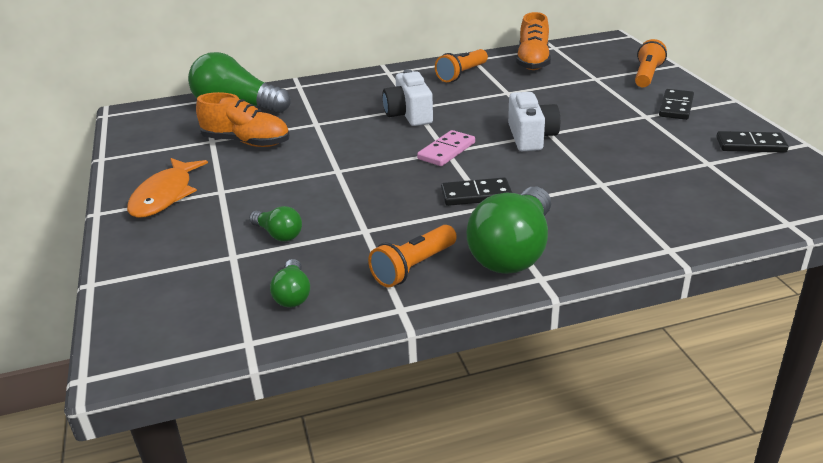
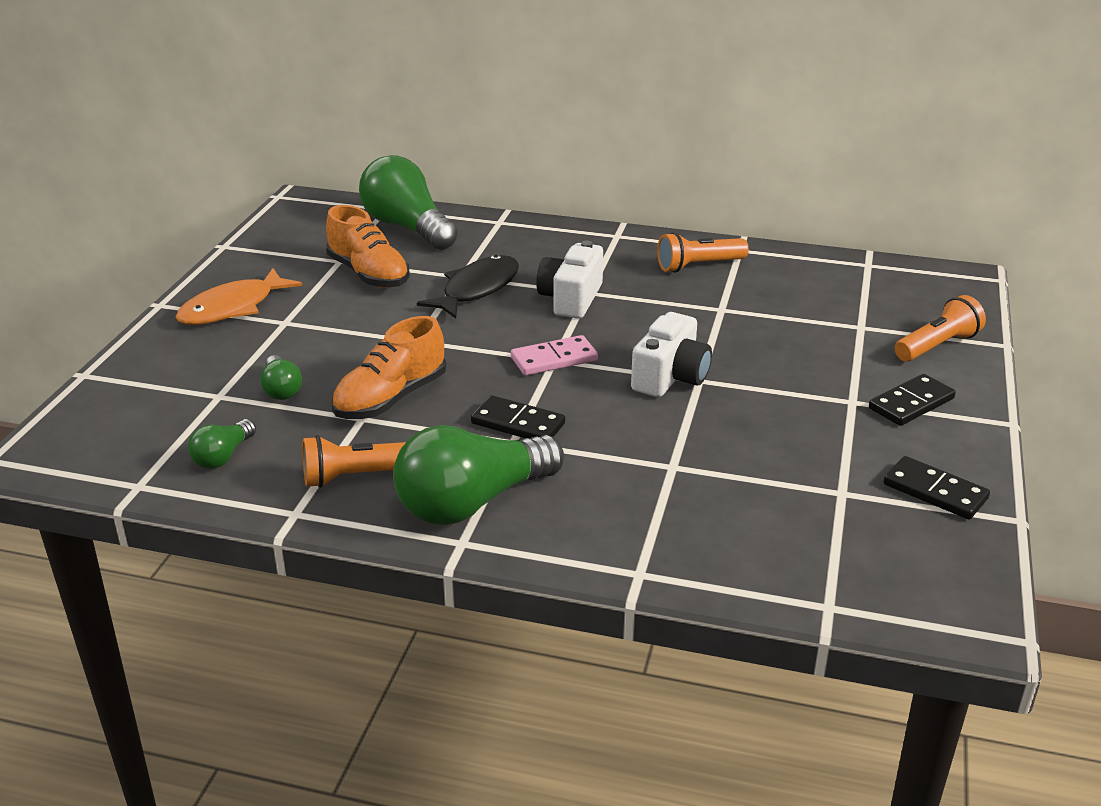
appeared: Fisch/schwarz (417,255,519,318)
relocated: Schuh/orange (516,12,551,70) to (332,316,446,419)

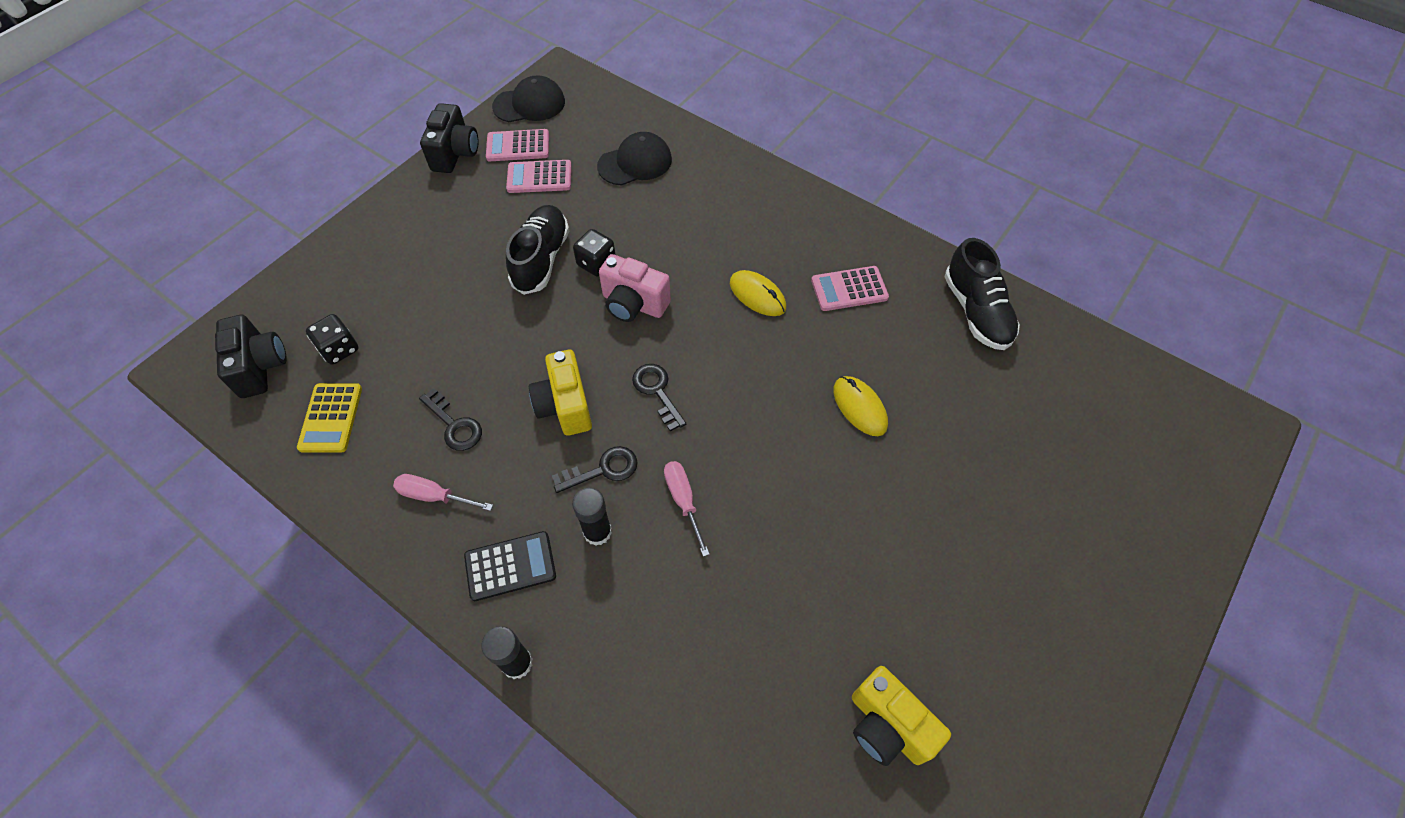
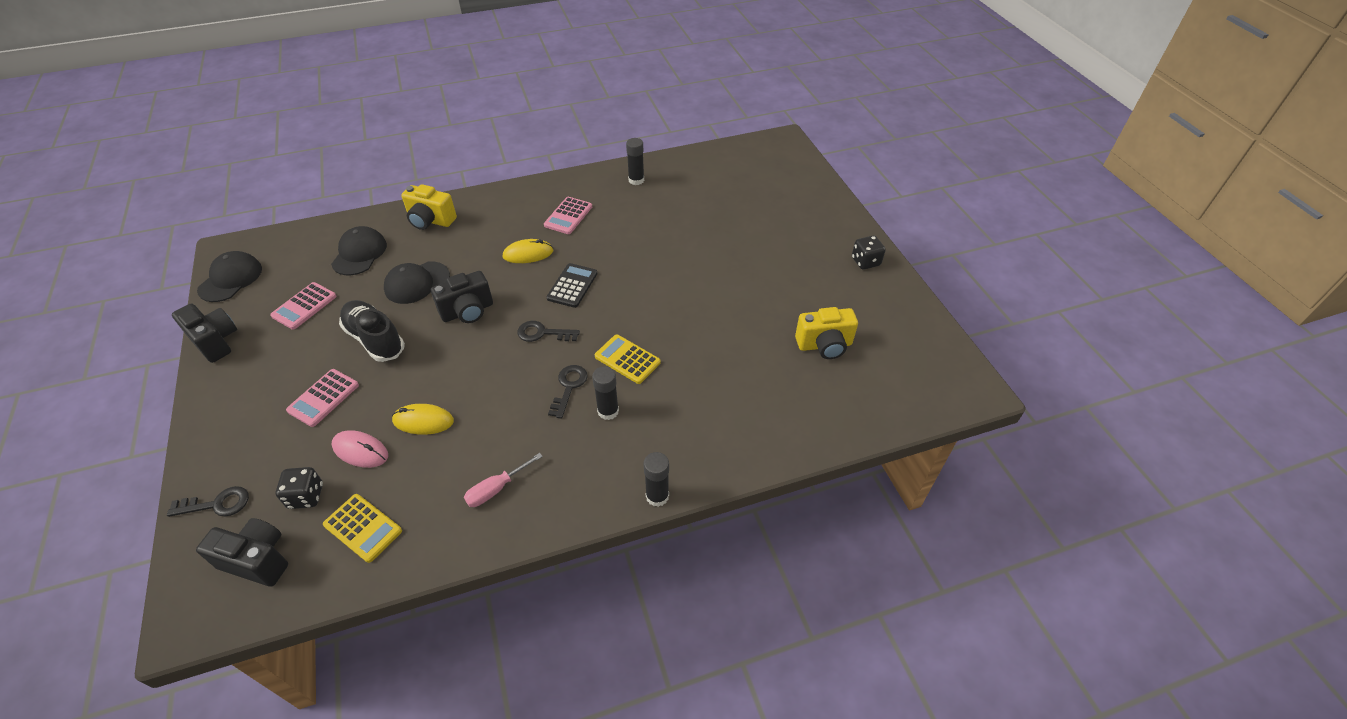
appeared: Computermaus/rosa (332,430,388,468); Kappe/schwarz (384,261,450,304)
relocated: Schlüssel/schwarz (419,388,482,451) to (167,486,249,517); Taschenrechner/schwarz (464,531,556,601) to (546,263,598,308); Taschenrechner/rosa (486,129,549,161) to (286,369,359,427); Kamera/gelb (529,350,592,436) to (401,184,457,230); Spielwürfel/schwarz (573,229,616,277) to (852,236,886,270); Computermaus/gelb (833,376,888,436) to (392,404,454,435)
exchanged: Schraubenzieher/rosa (664,461,709,557) to Taschenrechner/gelb (595,334,661,384); Schuh/schwarz (945,238,1020,350) to Klebestift/schwarz (626,138,644,185)
colour: Kamera/rosa (599,254,671,322) to Kamera/schwarz (431,271,493,323)

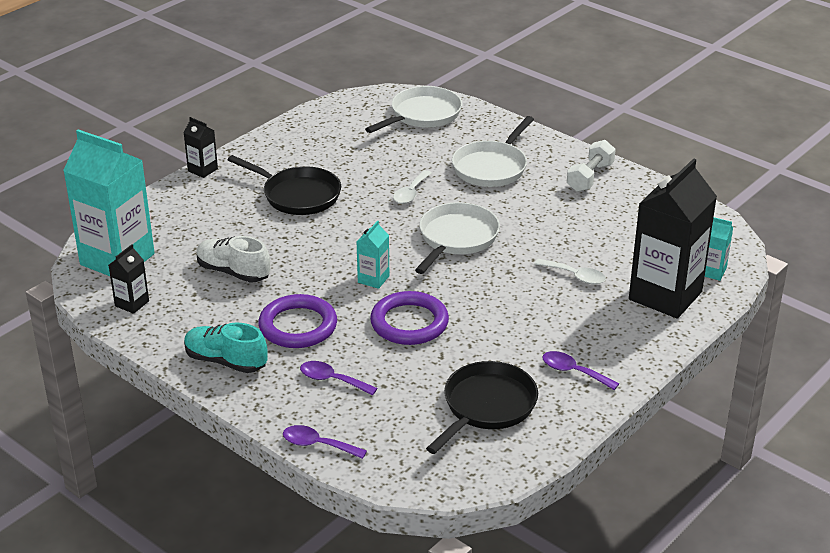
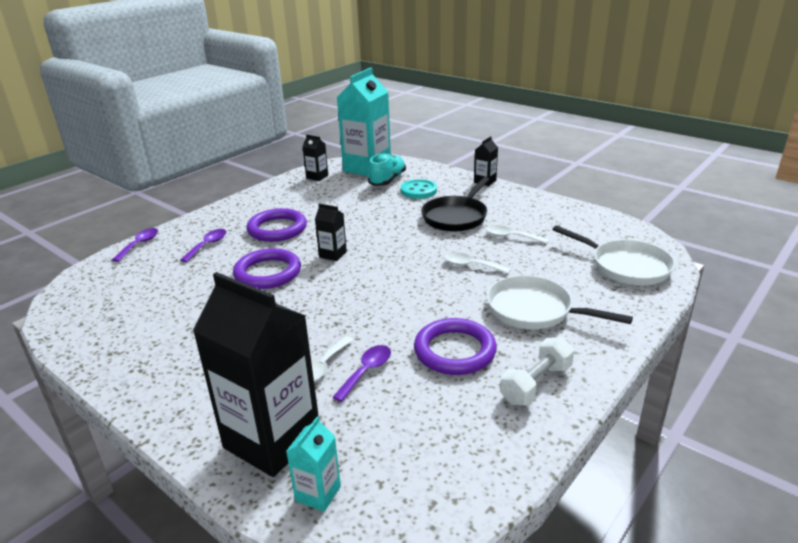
missing: Schuh/weiß (197,236,270,283); Pfanne/weiß (415,202,500,274); Pfanne/schwarz (426,361,538,454)
appeared: Knopf/türkis (401,179,437,199); Ring/lila (414,318,497,375); Löffel/weiß (486,225,549,244)
relocated: Schuh/türkis (184,323,268,373) to (368,153,406,186); Löffel/lila (542,351,619,390) to (333,345,391,402)
colour: Getränkekarton/türkis (357,220,389,289) to Getränkekarton/schwarz (315,204,347,261)
spun: Hantel/weiß (567,140,616,192) = (500,337,574,406) 75 degrees counterclockwise

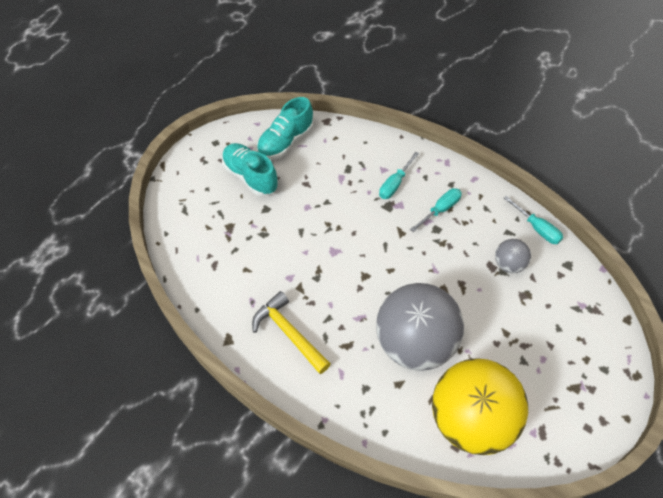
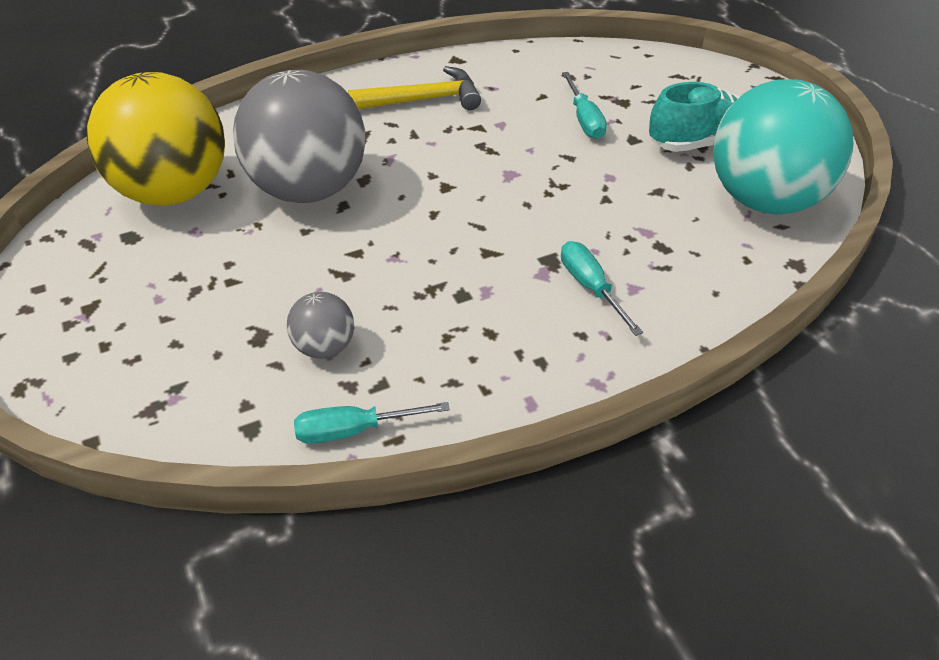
relocated: Schraubenzieher/türkis (410,188,462,232) to (562,72,607,139)
exchanged: Schuh/türkis (257,97,313,160) to Ball/türkis (713,79,854,214)

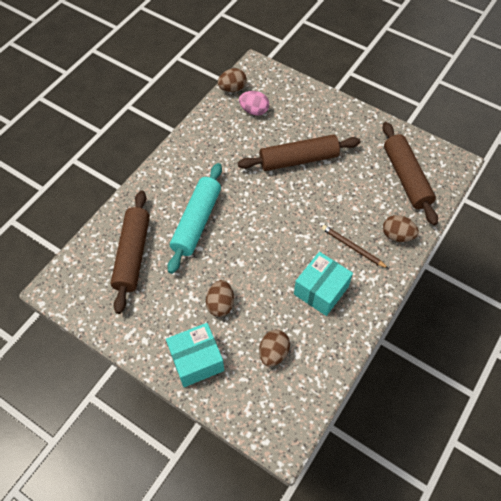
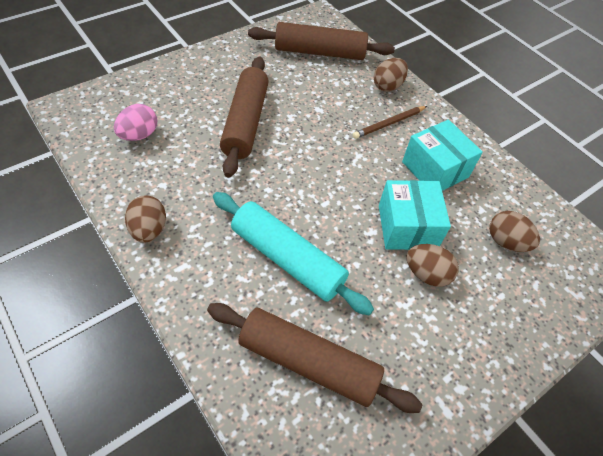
relocated: Schachtel/türkis (166,323,224,387) to (379,180,451,250); Ei/braun (218,68,247,92) to (125,195,166,243)

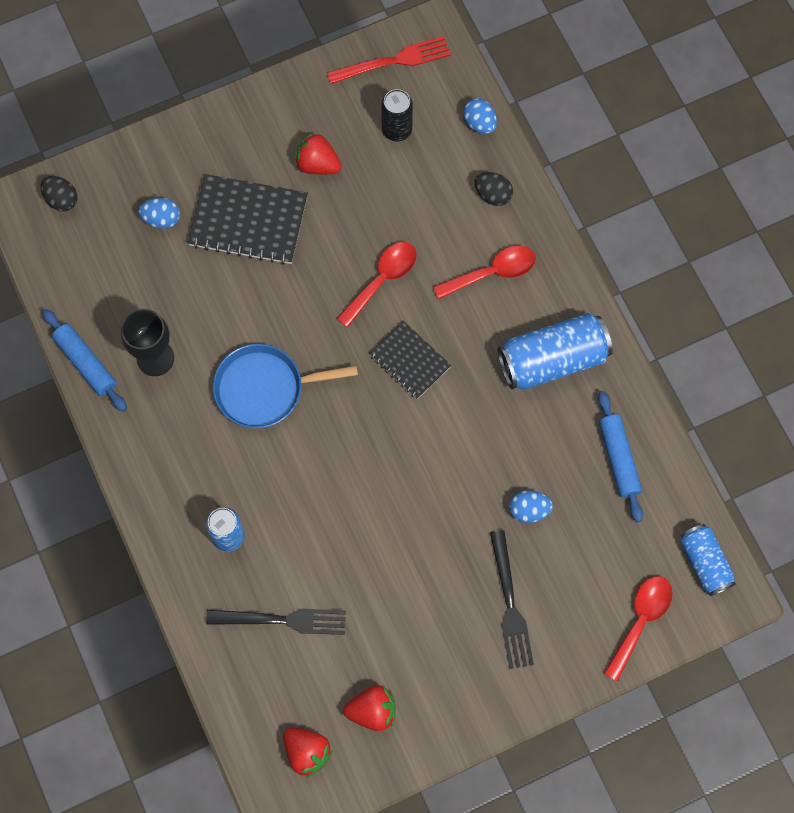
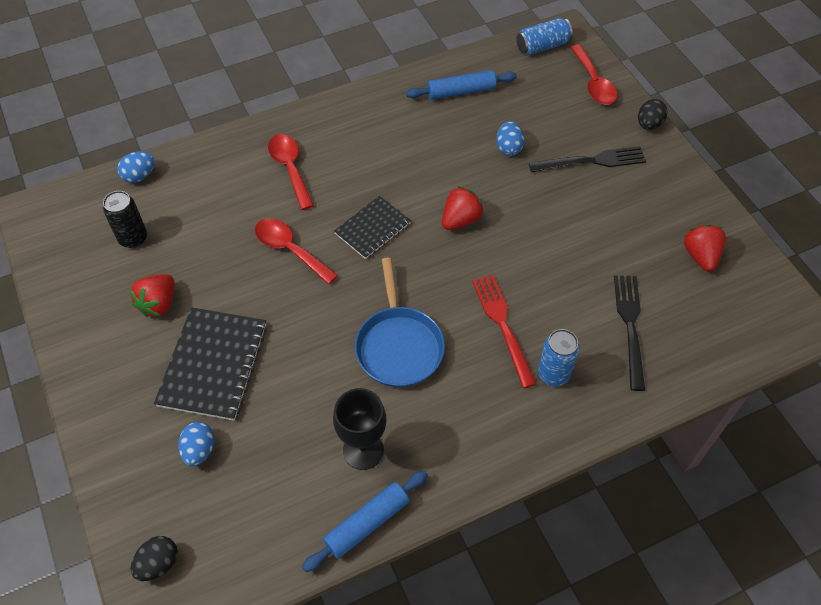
missing: Dose/blau (498,313,613,390)
relocated: Erdbeere/rot (283,727,333,778) to (442,186,484,230); Gabel/rot (327,36,451,84) to (472,275,536,388); Ei/schwarz (475,172,513,206) to (638,99,667,130)
spun: Löffel/rot (604,576,673,682) = (570,44,617,105) 135 degrees counterclockwise

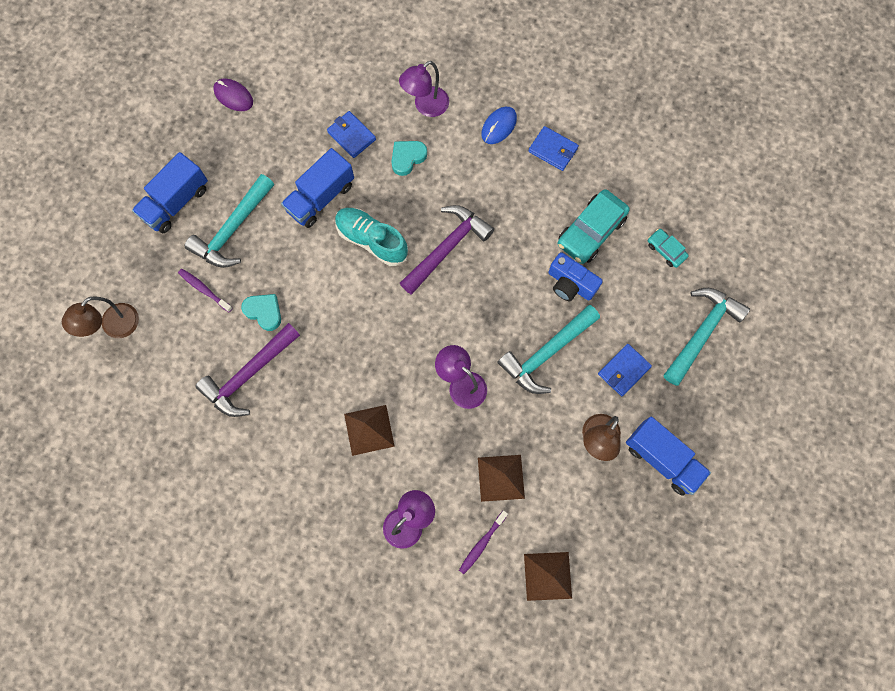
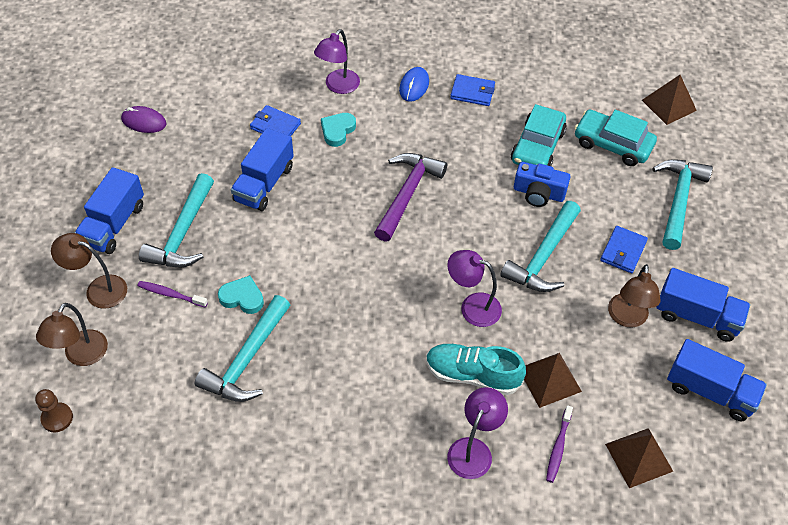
appeared: Bauer/braun (35,389,73,432); Lampe/braun (51,233,127,309); Lastwagen/blau (667,339,767,421)
relocated: Schuh/türkis (335,208,408,266) to (426,344,526,395); Pyramide/braun (344,405,395,456) to (642,75,697,125)
colour: Hammer/lila (195,323,300,417) to Hammer/türkis (195,295,290,402)
size: Auto/türkis (648,229,689,268) = (574,110,657,166) x1.89

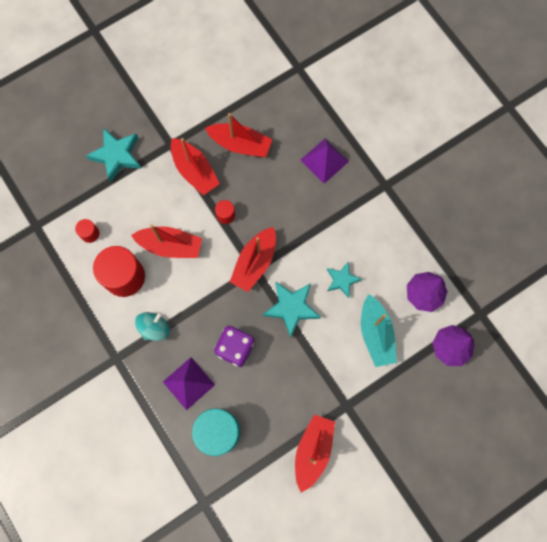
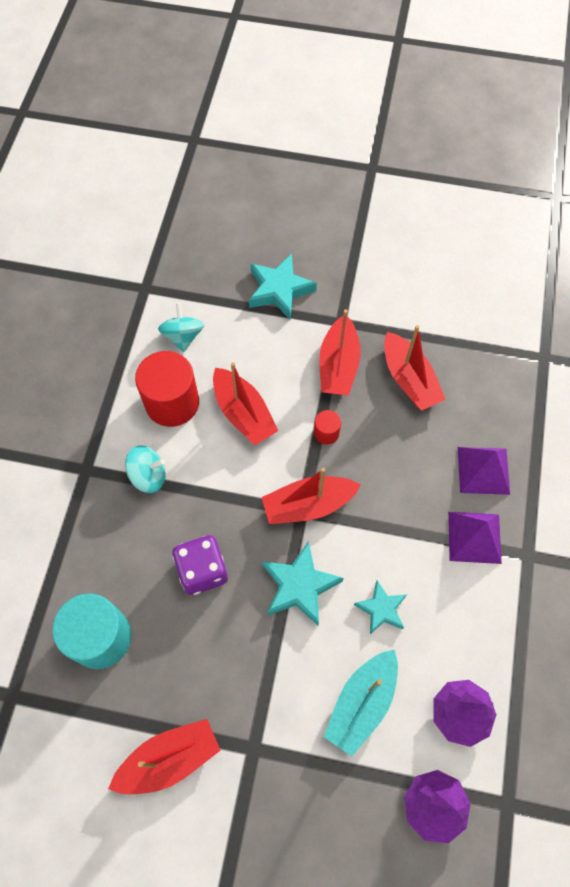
relocated: Pyramide/lila (163,357,215,410) to (448,512,502,564)
exchanged: Vollzylinder/rot (75,219,99,243) to Kreisel/türkis (158,303,204,352)

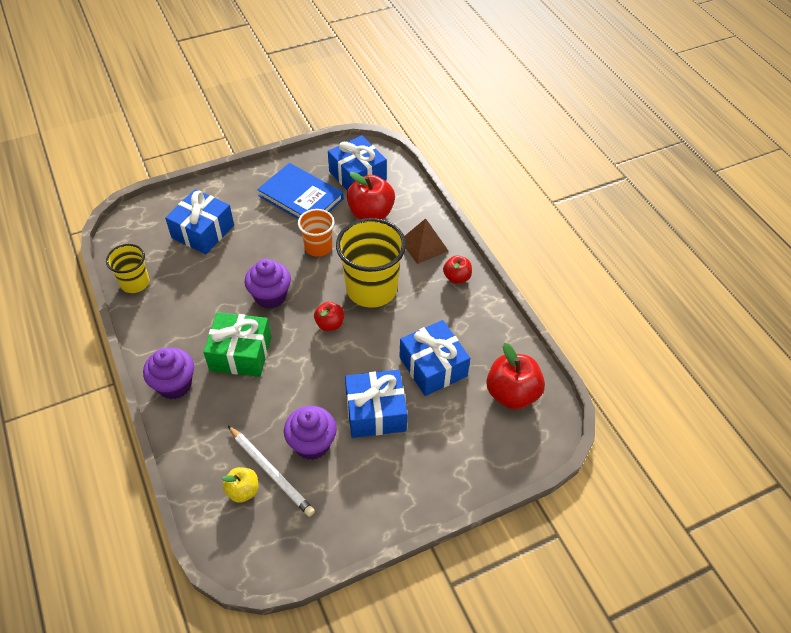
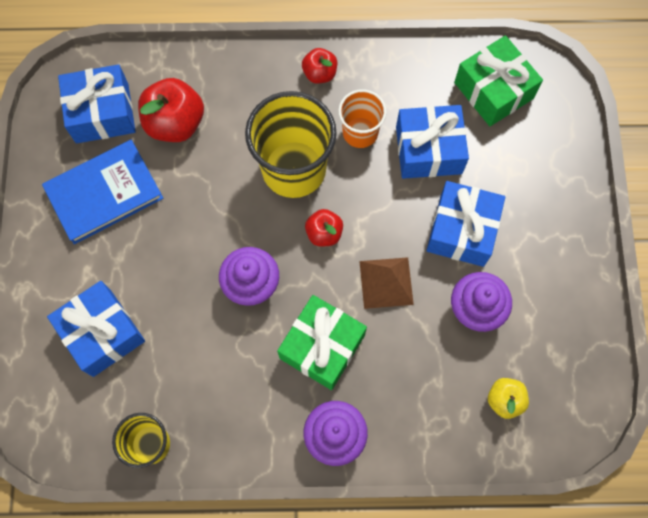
missing: Bleistift/weiß (228,426,315,517)
relocated: Becher/orange (298,209,334,257) to (338,89,387,148); Pyramide/braun (404,218,448,264) to (359,257,414,309)
exchanged: Apfel/rot (486,343,545,410) to Geschenk/grün (454,35,543,126)

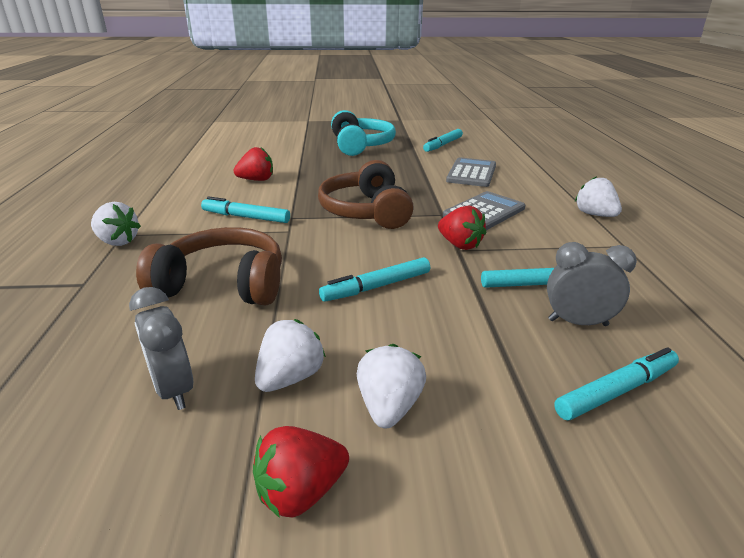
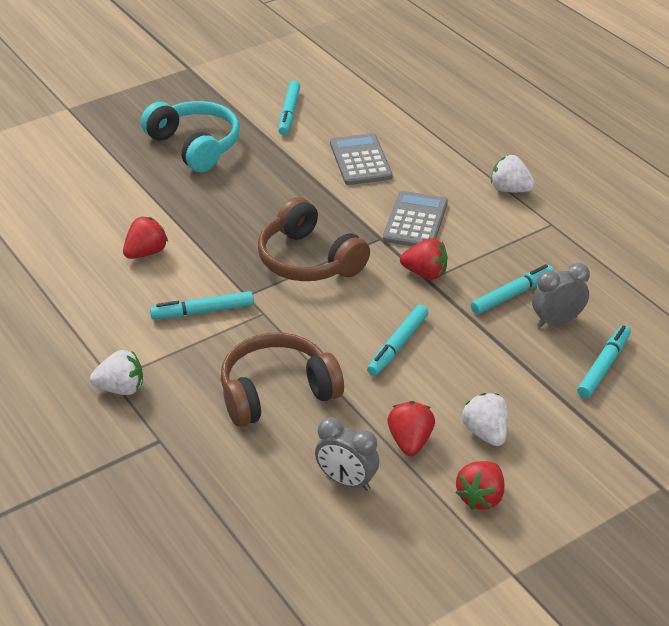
colour: Erdbeere/weiß (255,319,326,392) to Erdbeere/rot (387,401,435,456)

